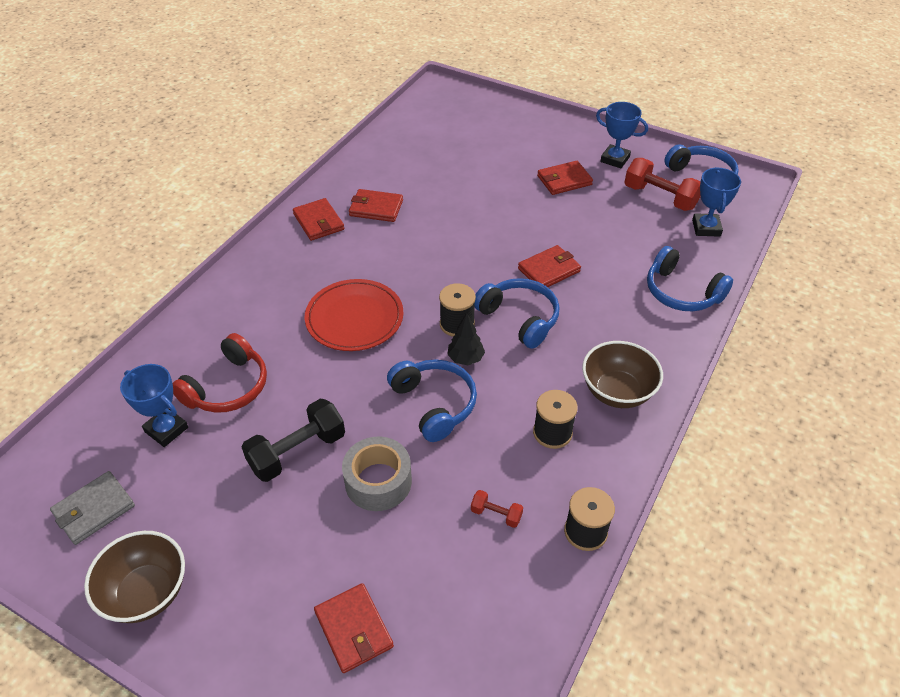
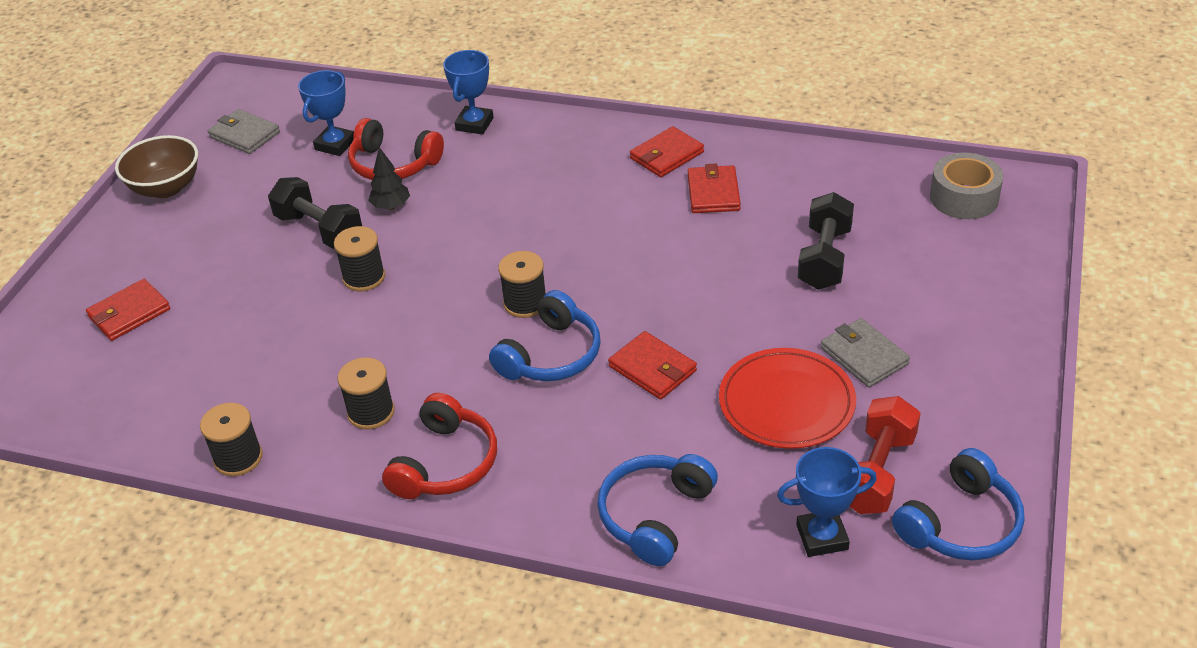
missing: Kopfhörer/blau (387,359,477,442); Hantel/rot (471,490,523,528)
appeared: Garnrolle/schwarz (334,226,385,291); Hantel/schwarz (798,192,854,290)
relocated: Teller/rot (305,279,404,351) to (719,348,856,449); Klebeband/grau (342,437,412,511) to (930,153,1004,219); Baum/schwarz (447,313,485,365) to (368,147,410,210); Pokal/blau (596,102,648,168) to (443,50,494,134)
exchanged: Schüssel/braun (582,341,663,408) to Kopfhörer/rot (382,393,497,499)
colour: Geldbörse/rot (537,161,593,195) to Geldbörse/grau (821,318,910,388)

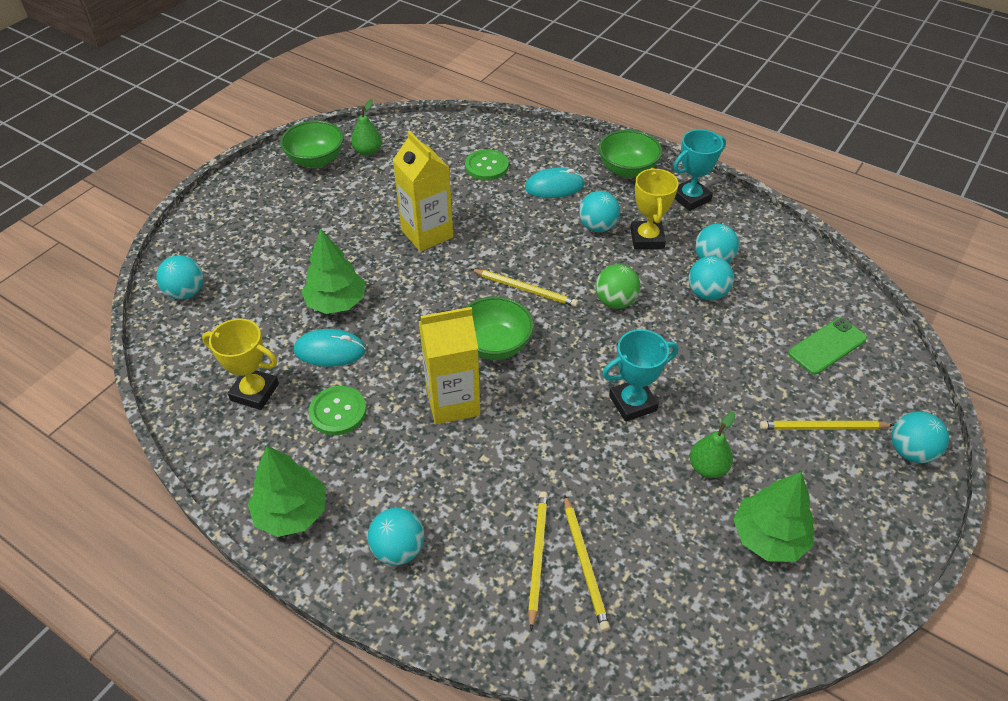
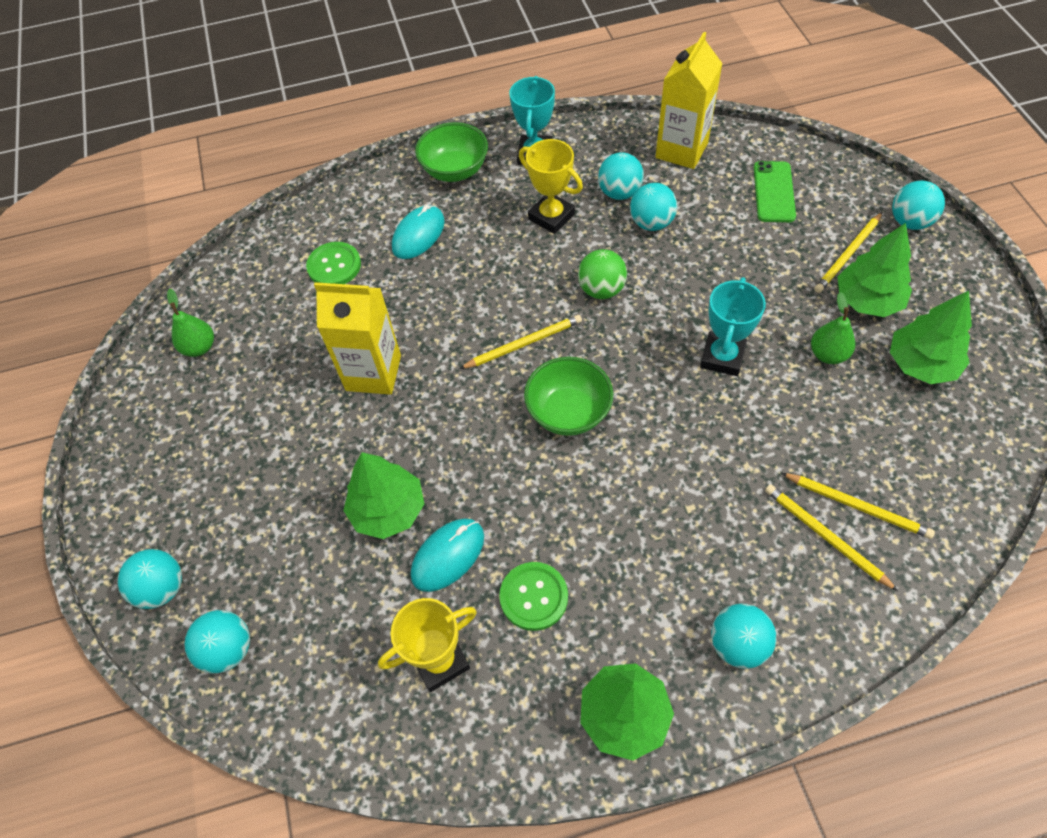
missing: Schüssel/grün (280,121,344,168)
appeared: Baum/grün (837,223,912,317)
relocated: Getränkekarton/gelb (419,307,480,424) to (656,32,723,169); Ball/türkis (579,191,620,232) to (117,549,182,609)

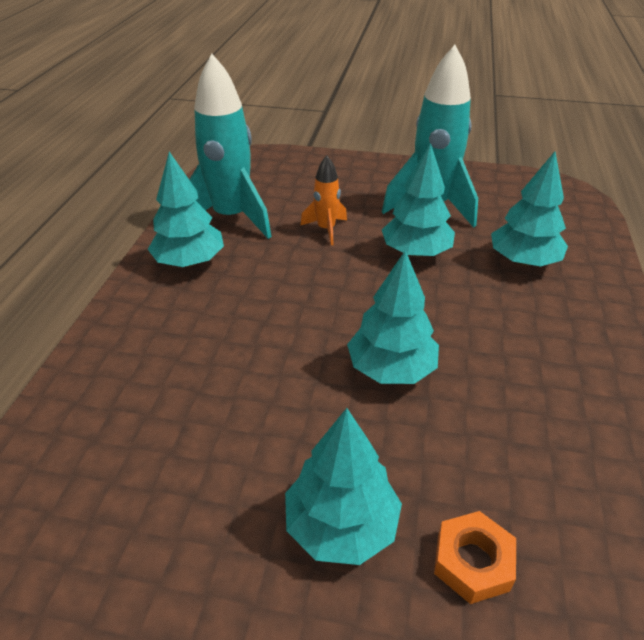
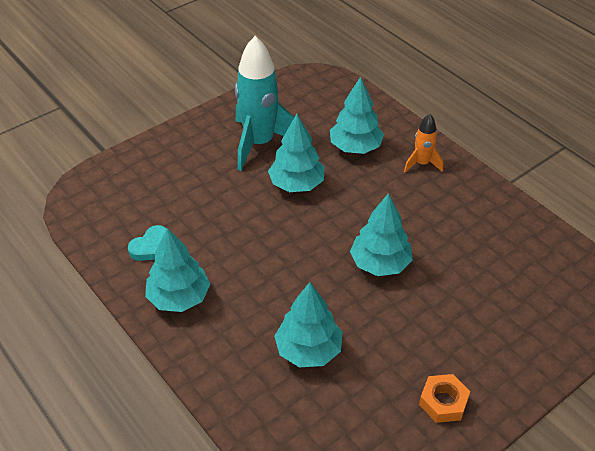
relocated: Baum/türkis (285,408,402,565) to (274,282,342,367); Rakete/orange (300,155,347,245) to (404,114,443,172); Sechskantmutter/orange (434,511,516,604) to (419,374,470,423)
exchanged: Rakete/türkis (189,54,272,239) to Herz/türkis (128,225,167,261)

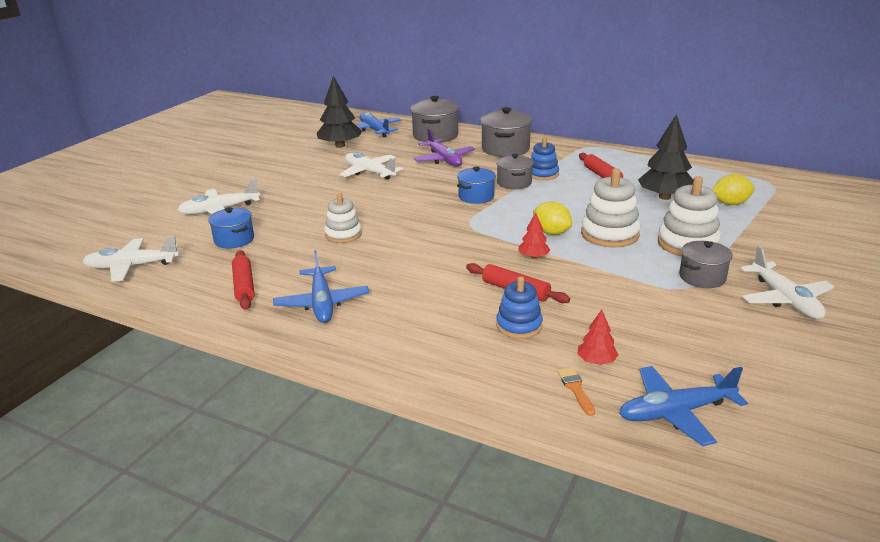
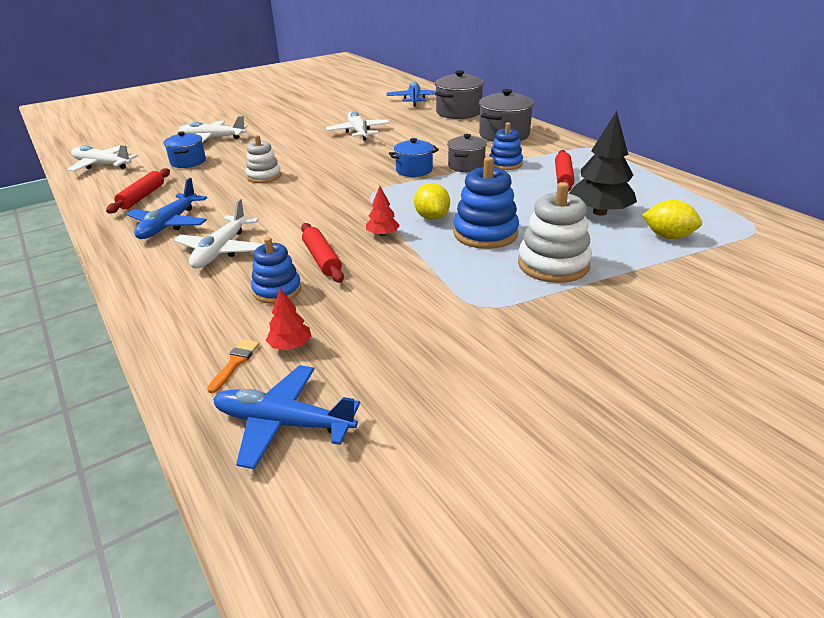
missing: Baum/schwarz (316,76,362,148); Flugzeug/lila (414,128,475,166); Kochtopf/grau (679,241,733,288)
relocated: Flugzeug/weiß (740,246,834,319) to (174,199,263,269)
colour: Stapelspielzeug/weiß (581,168,641,247) to Stapelspielzeug/blau (453,157,519,249)

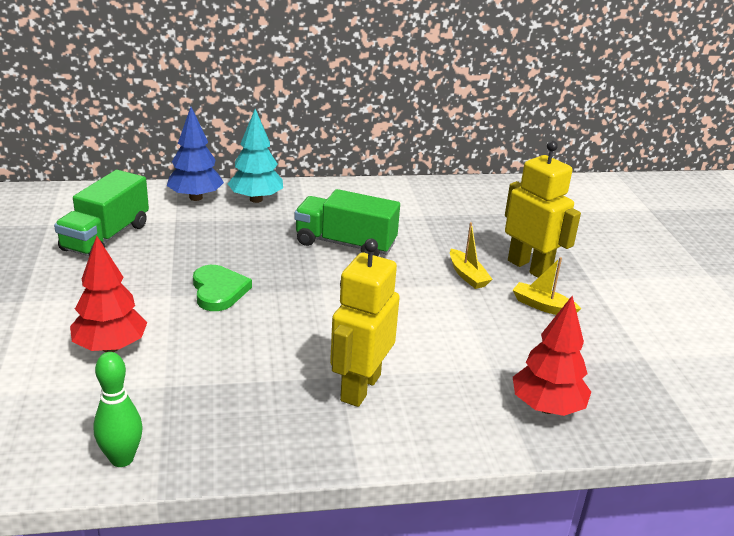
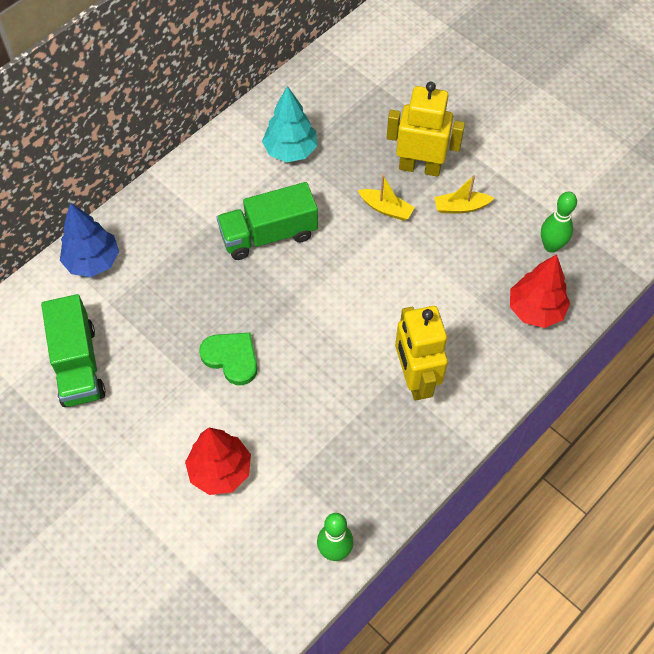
appeared: Bowlingkegel/grün (541,192,577,253)
relocated: Baum/türkis (228,109,283,203) to (262,86,317,163)

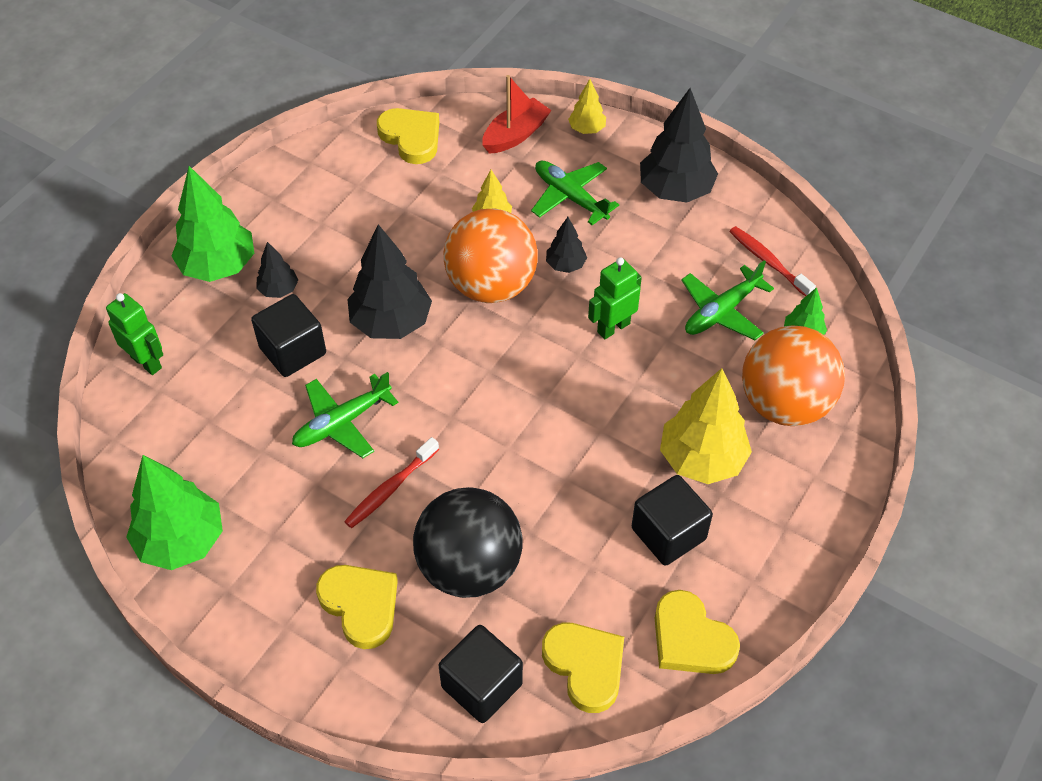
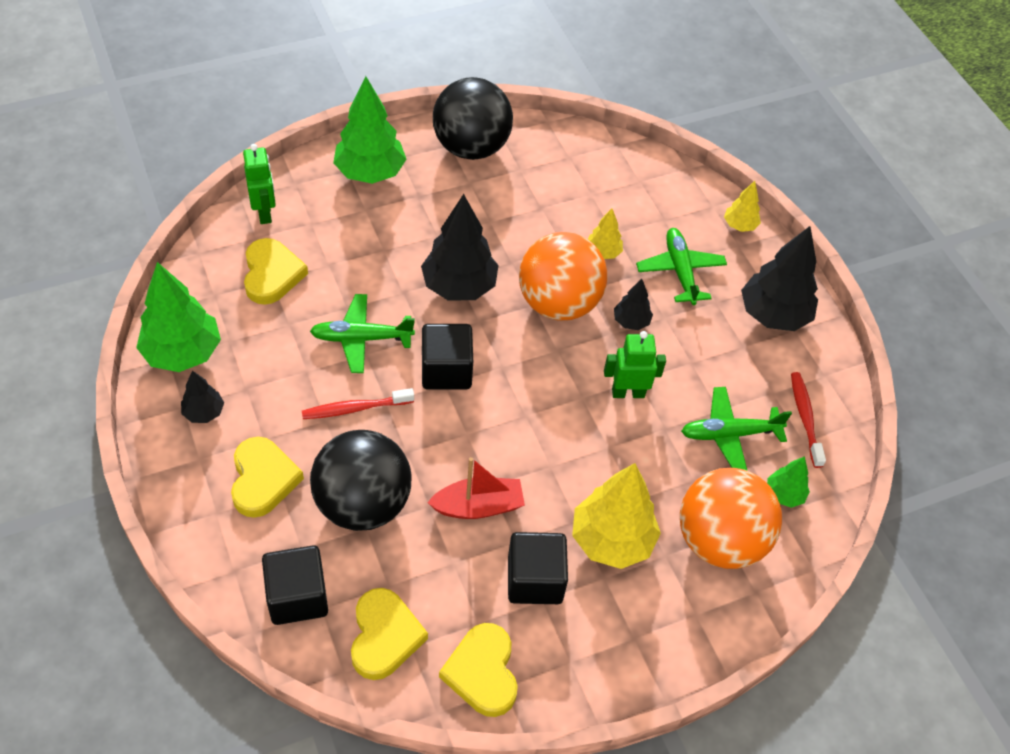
appeared: Ball/schwarz (433,77,513,160)
relocated: Kubus/schwarz (251,294,326,377) to (422,324,473,390); Baum/schwarz (256,242,298,298) to (181,371,224,423); Herz/gelb (377,108,439,164) to (244,238,308,305); Boot/rot (482,75,552,154) to (427,457,525,519)

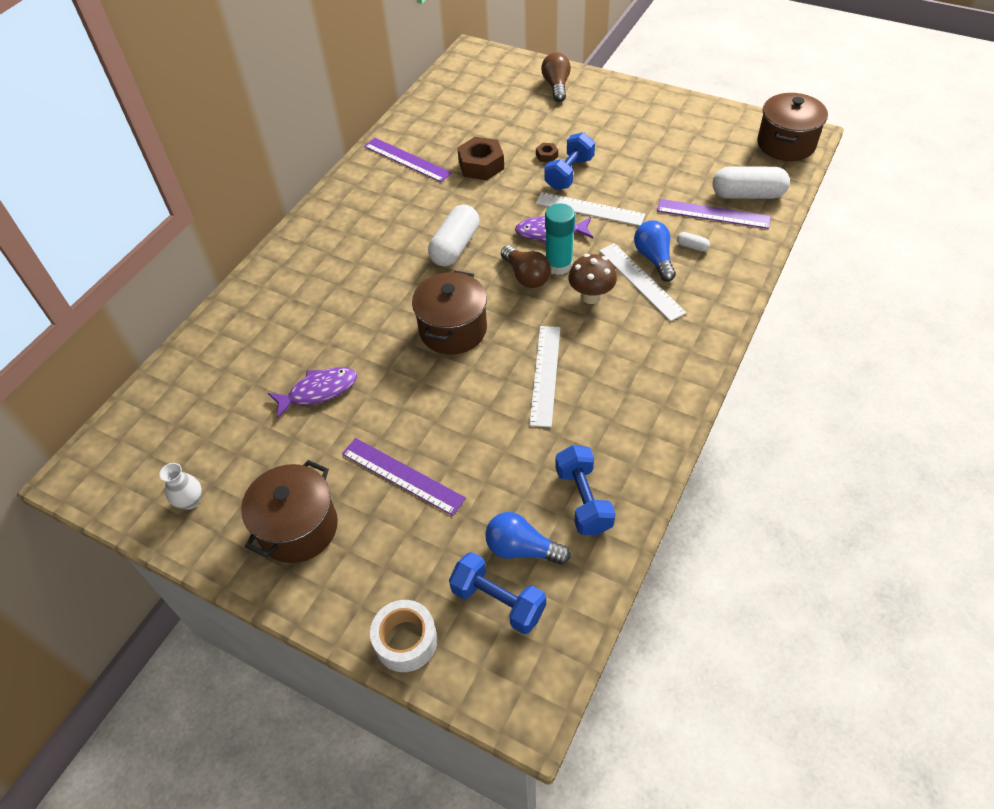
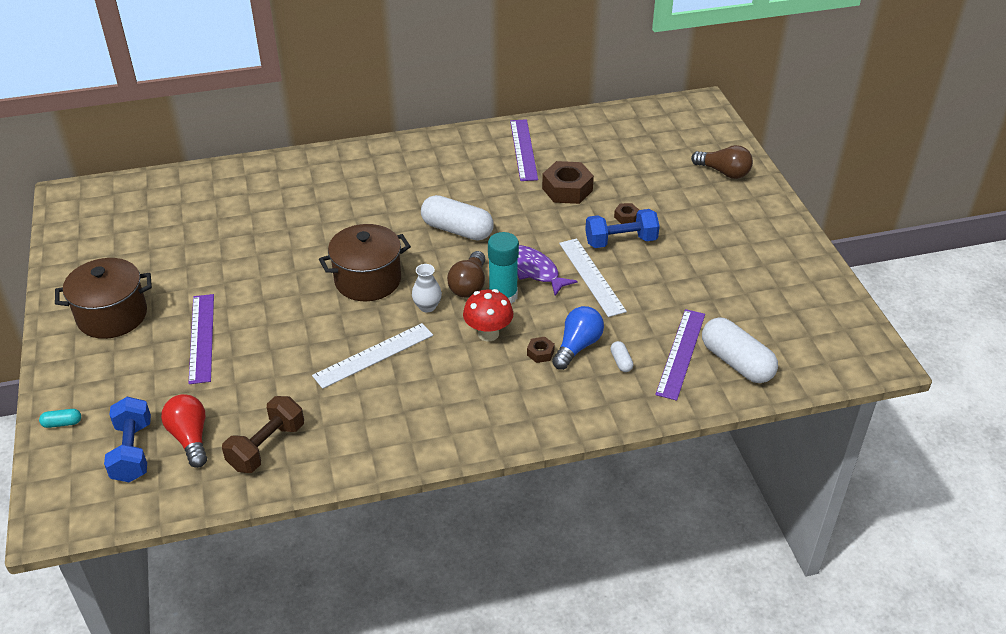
missing: Fisch/lila (268,367,357,419); Kochtopf/braun (757,93,828,161)
relocated: Vase/weiß (160,463,202,510) to (412,264,442,312)
exchanged: Klebeband/weiß (370,600,437,672) to Kapsel/türkis (39,409,81,428); Lineal/weiß (599,243,687,322) to Sechskantmutter/braun (527,337,555,363)
colour: Glühbirne/blau (485,512,571,565) to Glühbirne/rot (161,394,207,468); Hantel/blau (555,445,616,535) to Hantel/braun (222,396,304,473); Pilz/braun (568,254,617,304) to Pilz/rot (463,289,513,341)
spun: Kapsel/weiß (428,204,479,266) = (421,195,494,241) 45 degrees clockwise; Glühbirne/braun (541,52,571,102) = (691,145,753,179) 75 degrees clockwise; Lineal/lila (657,199,771,229) = (655,309,705,401) 45 degrees clockwise

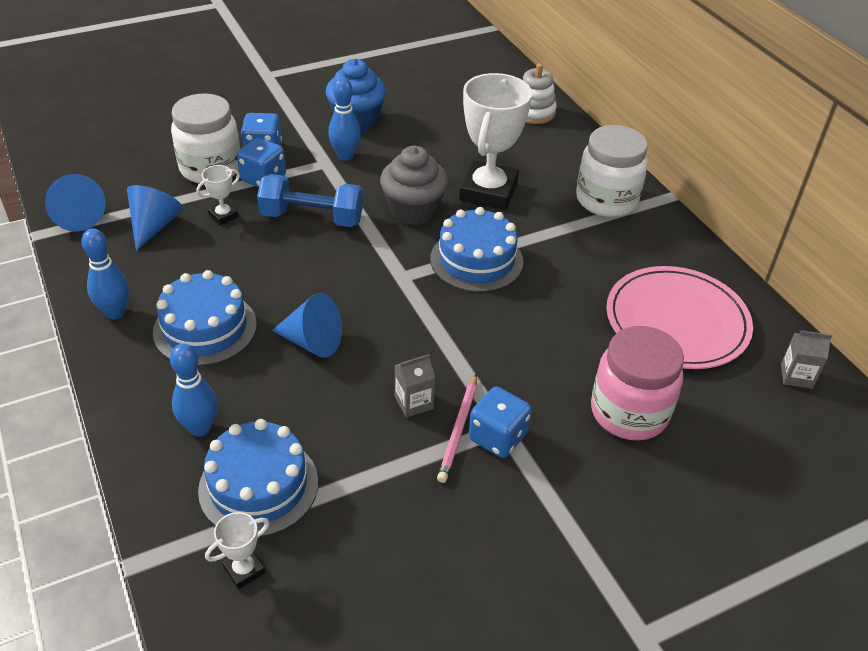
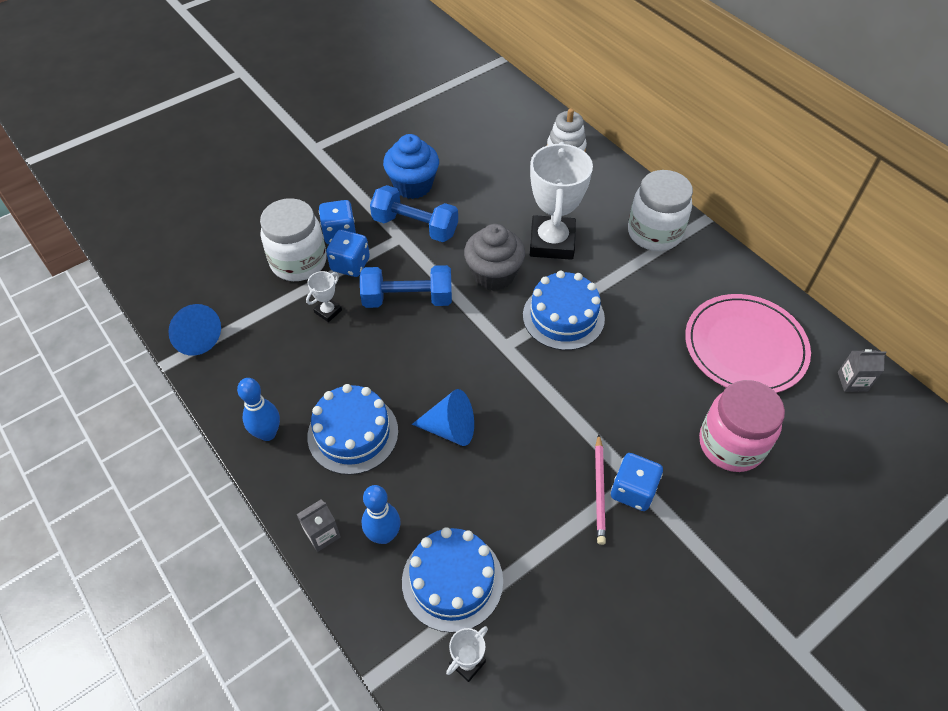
missing: Kegel/blau (127,185,184,251)
relocated: Getränkekarton/grau (394,354,435,418) to (297,499,341,552)
exchanged: Bowlingkegel/blau (328,77,361,161) to Hantel/blau (370,185,458,242)

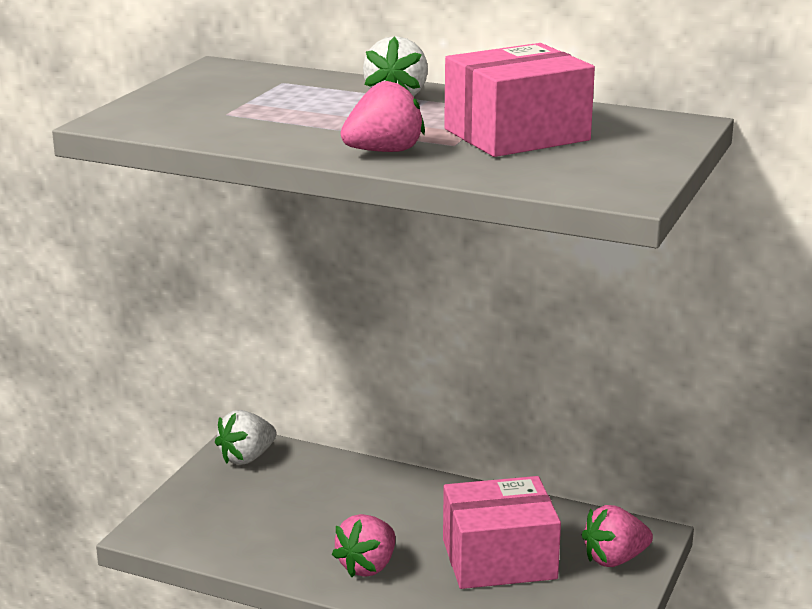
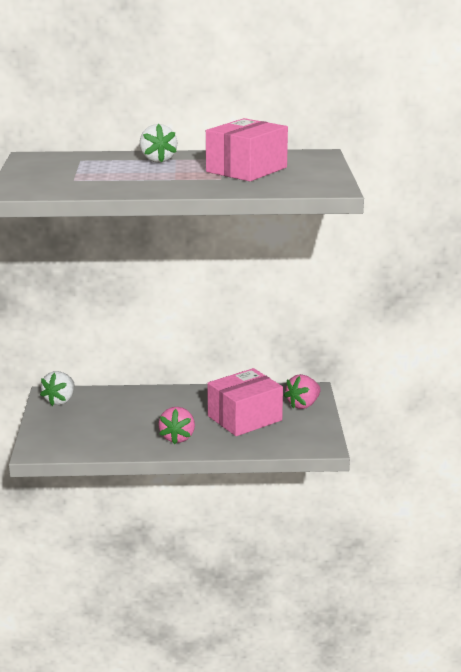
missing: Erdbeere/rosa (340,78,425,152)

